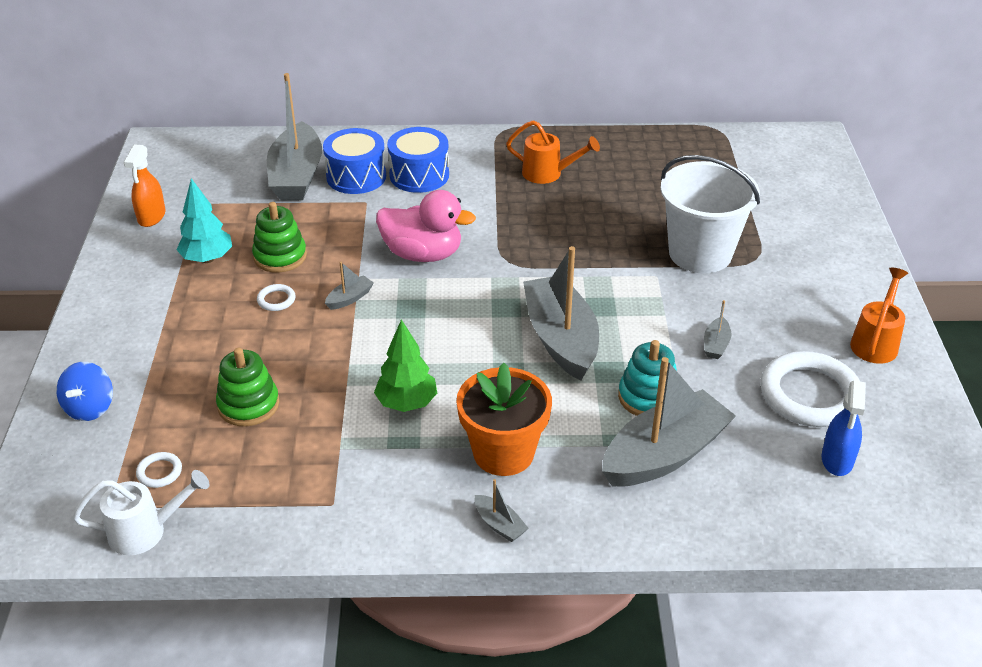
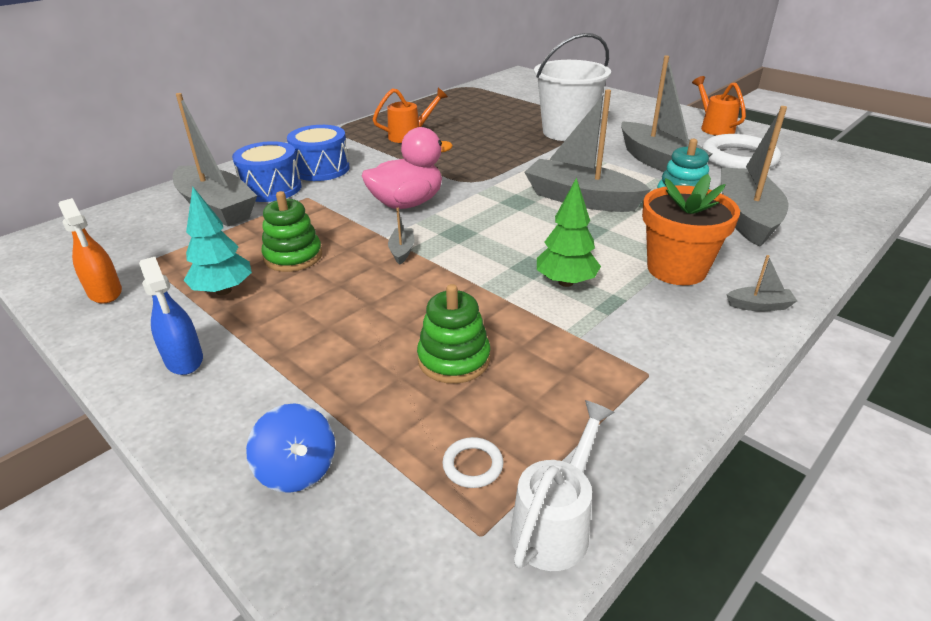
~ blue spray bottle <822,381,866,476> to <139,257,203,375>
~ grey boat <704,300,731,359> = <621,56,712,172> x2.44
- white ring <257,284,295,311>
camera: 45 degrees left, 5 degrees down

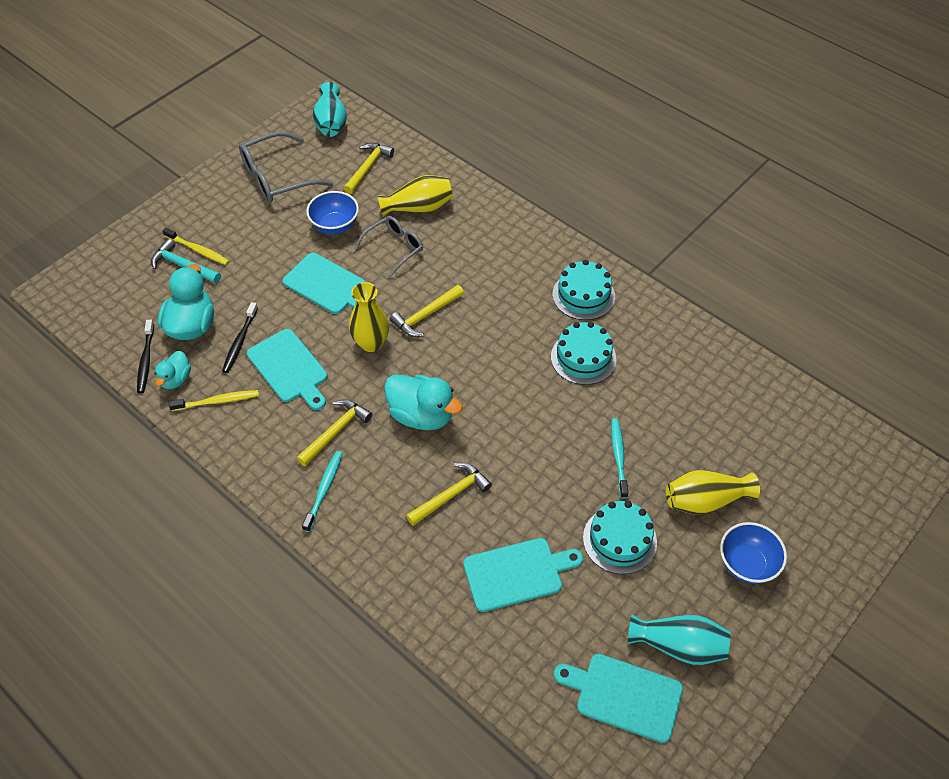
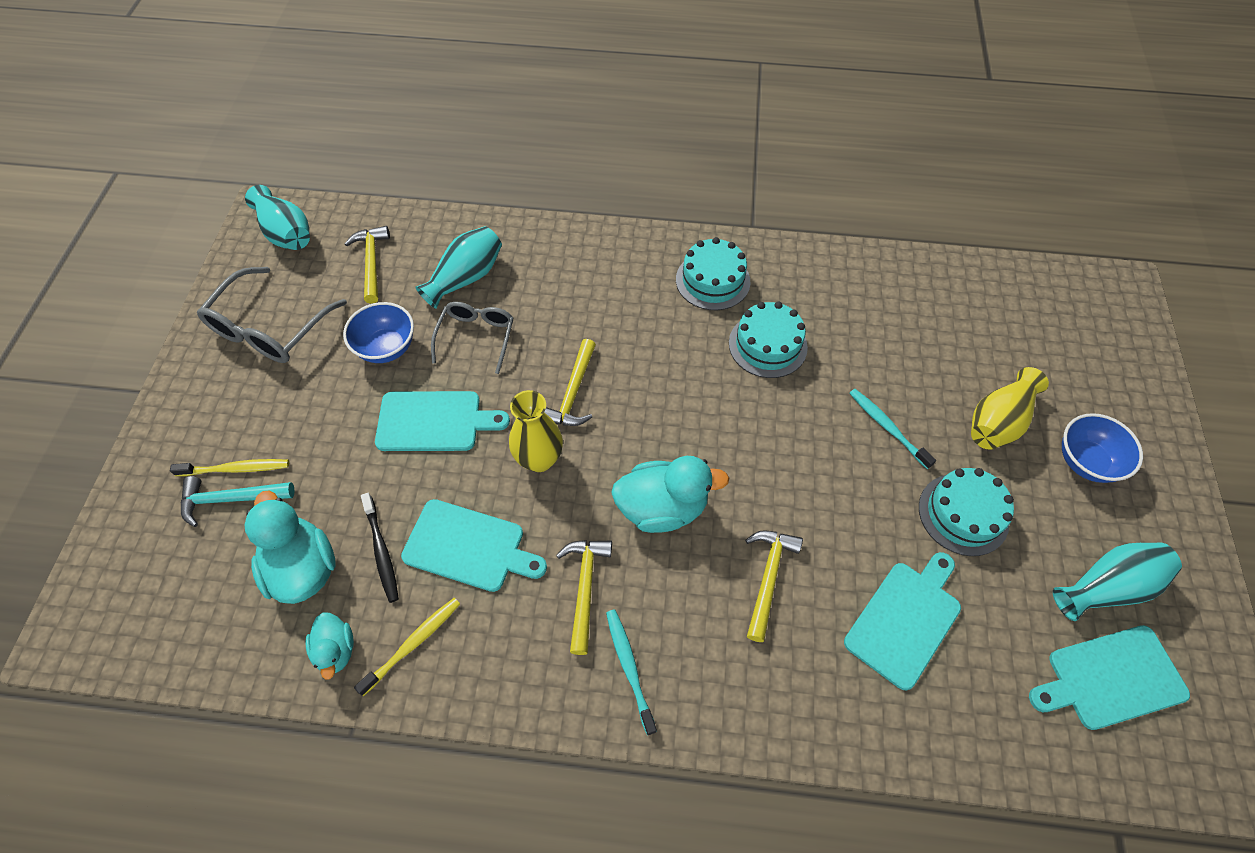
~ yellow vase <377,175,453,217> to turquoise vase <415,226,502,309>
- black toothbrush <137,320,154,393>
camera: 35 degrees left, 5 degrees up

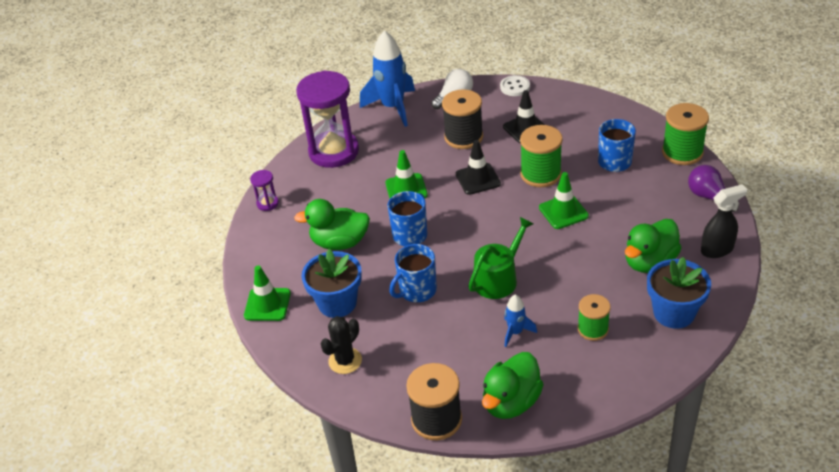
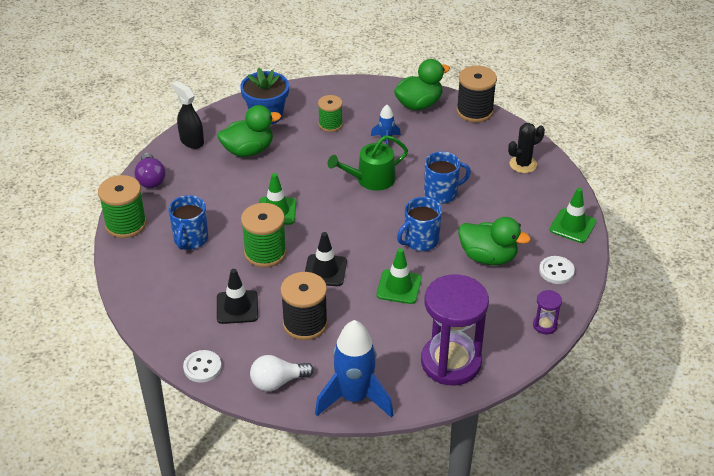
~ black spray bottle <701,184,748,258> = <171,81,204,149> 45 degrees clockwise
+ white button <539,256,575,284>
- blue flower pot <302,249,362,318>
camera: 160 degrees left, 0 degrees up

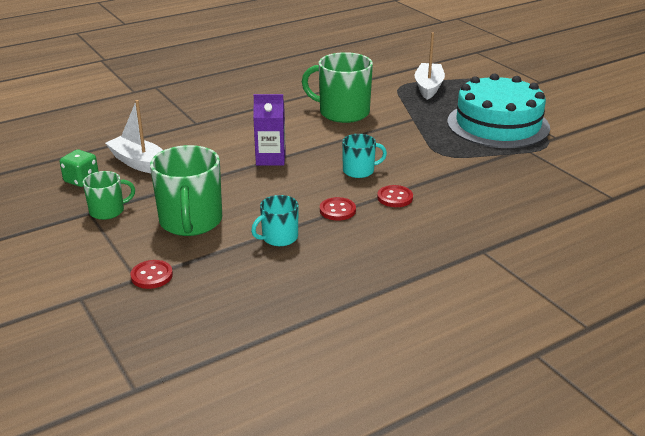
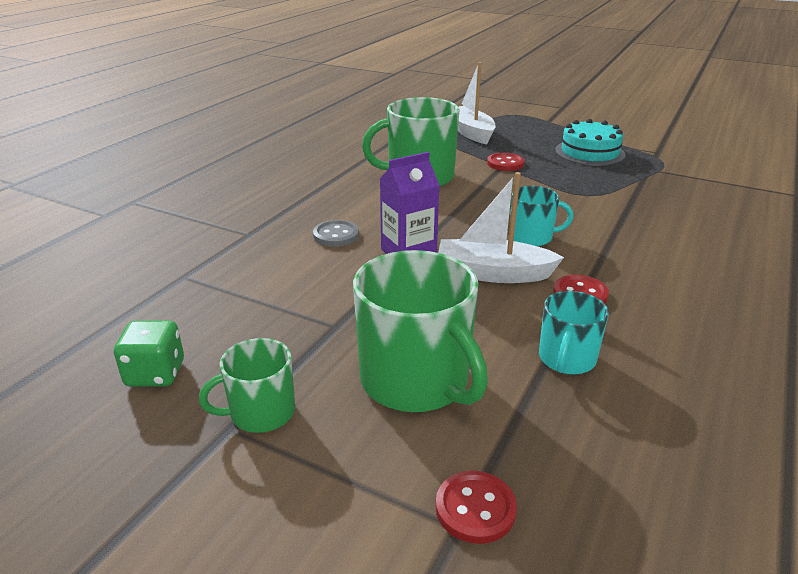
~ green mug <83,171,135,220> = <199,338,295,433> 150 degrees counterclockwise
+ grey button <313,220,359,247>
~ white boat <105,100,163,173> to <438,172,564,283>
~ red button <377,185,413,207> to <487,153,525,171>
~ turquoise mug <342,134,387,178> = <510,186,573,246> 45 degrees clockwise
~ turquoise cake <447,73,550,148> = <555,119,626,166> x0.58
camera: 30 degrees left, 0 degrees up

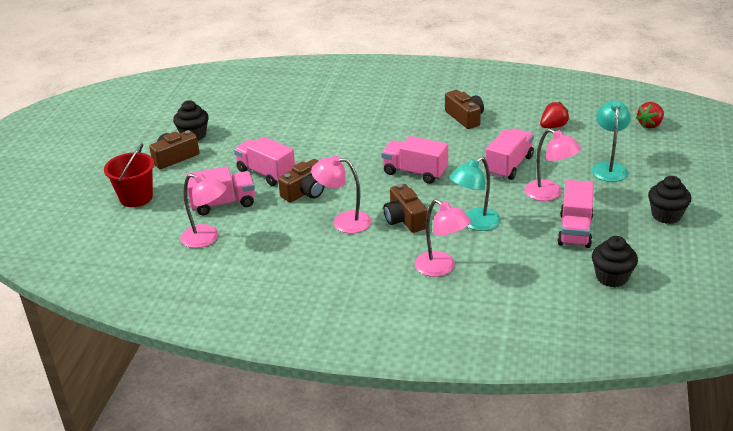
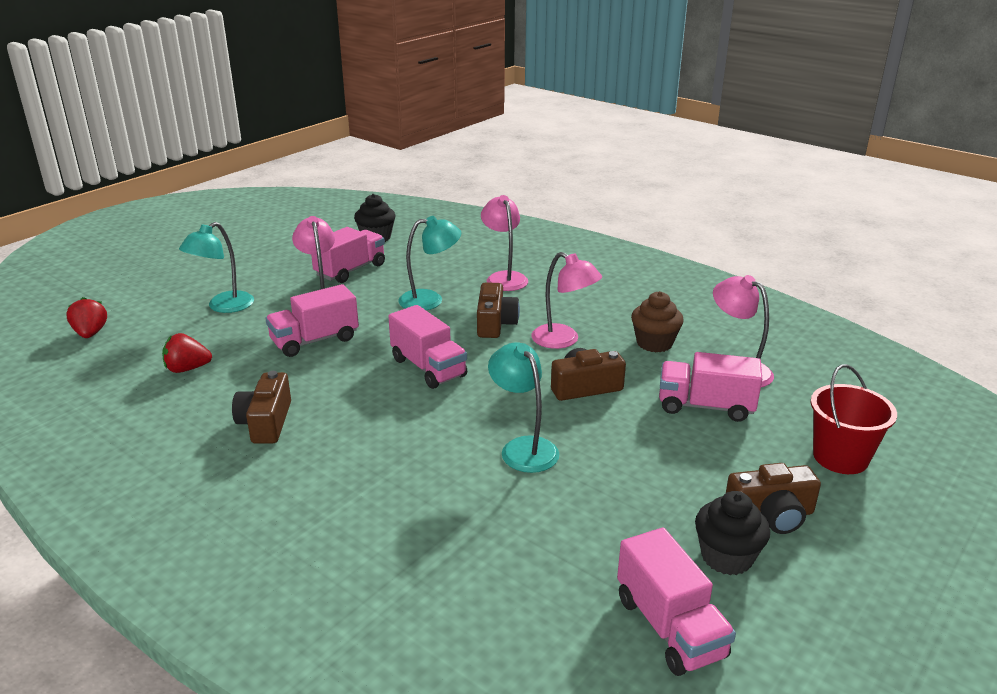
~ red strawberry <636,102,664,128> = <66,297,107,338> 90 degrees counterclockwise
+ turquoise lamp <488,342,559,473>
~ pink truck <234,137,295,186> to <617,527,736,676>
+ brown cupcake <631,291,684,352>
- black cupcake <648,176,691,224>
camera: 155 degrees left, 5 degrees down

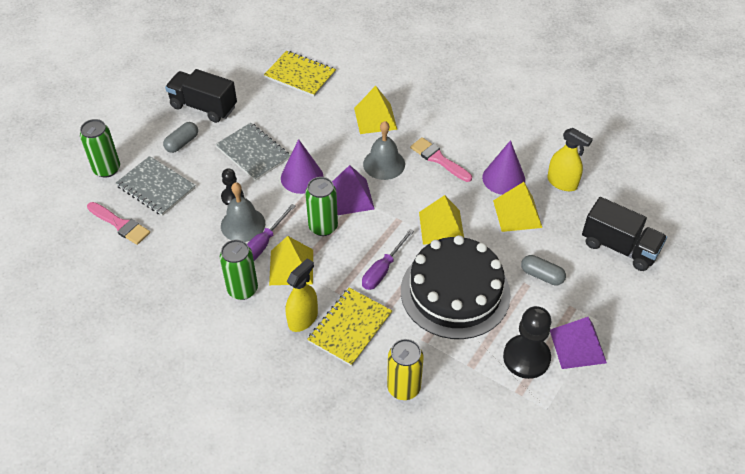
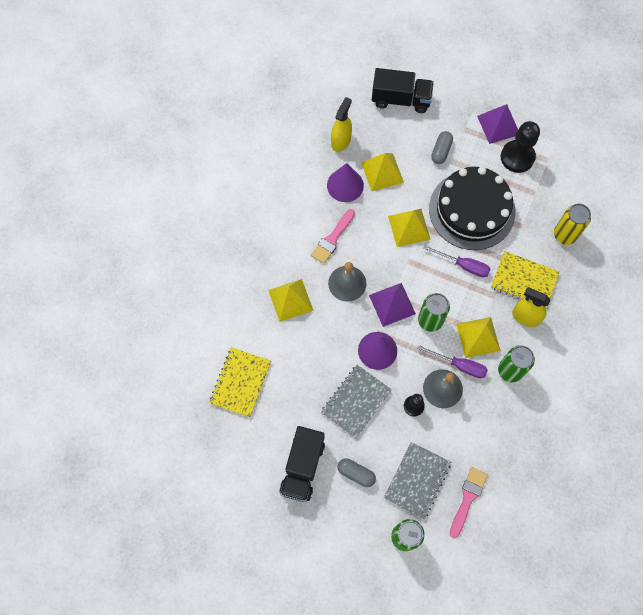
~ black truck <582,197,667,271> = <372,68,434,113> 75 degrees clockwise
camera: 100 degrees left, 20 degrees up

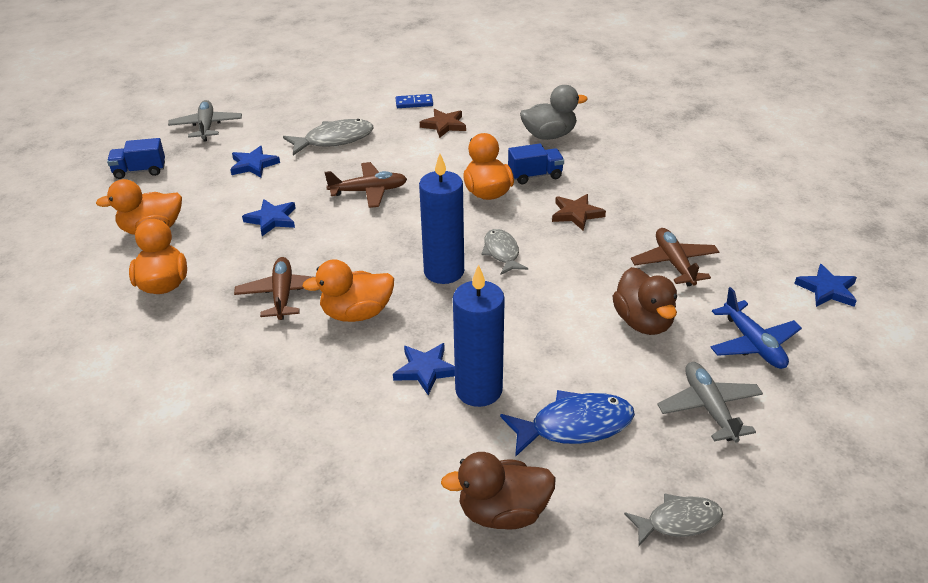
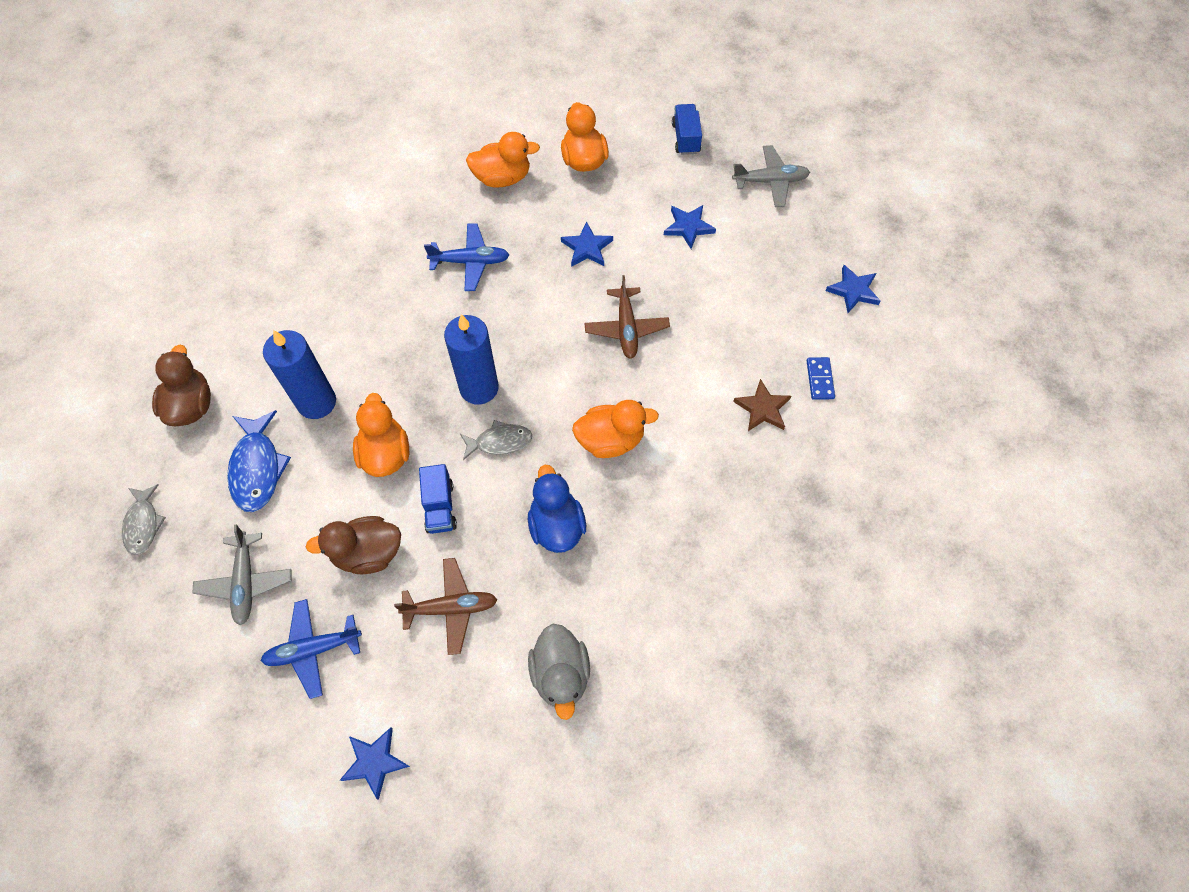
~ grey plane <657,362,763,443> = <192,525,291,626> 90 degrees clockwise
~ orange duck <302,259,394,322> to <353,393,409,477>
~ blue truck <508,144,564,184> to <419,464,457,534>
~ brown plane <234,257,312,320> to blue plane <424,223,509,291>
~ brown star <552,194,606,231> to blue duck <528,465,586,553>
~ grey duck <520,85,588,140> to <528,624,590,720>
~ blue star <393,343,455,395> to <825,265,880,313>
- grey fish <283,119,374,155>
camera: 95 degrees right, 25 degrees up

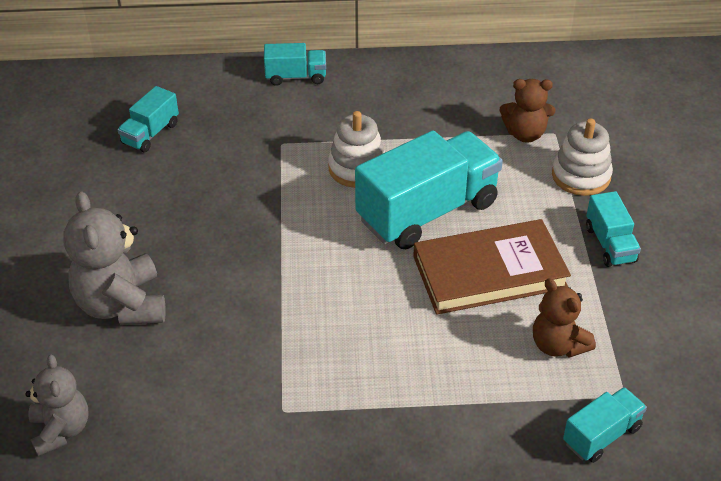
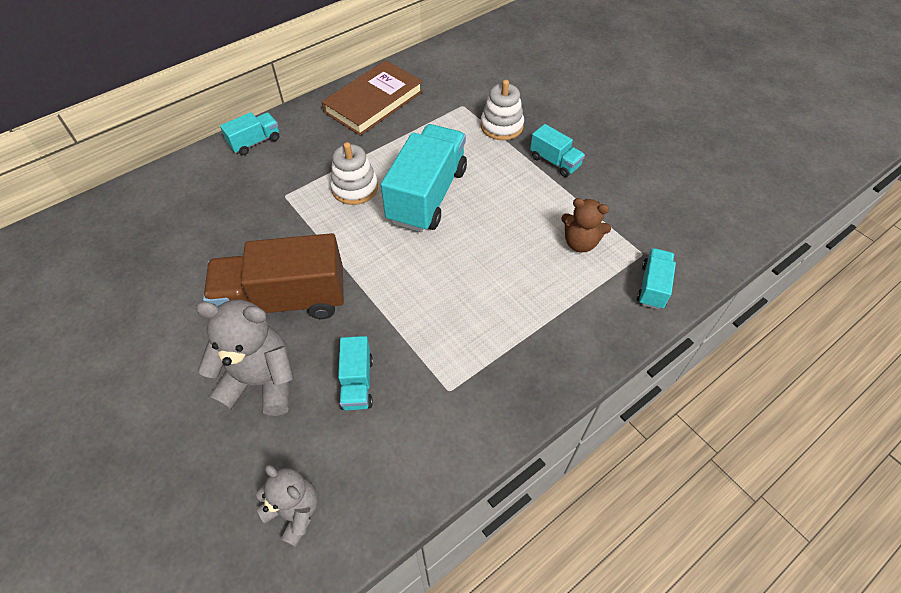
~ grey teddy bear <63,191,166,325> = <195,300,294,416> 150 degrees clockwise
+ brown truck <203,233,344,319>
~ brown book <413,219,571,315> to <322,60,423,136>
~ turquoise truck <117,86,179,152> to <338,336,373,410>
- brown teddy bear <500,79,555,142>
camera: 35 degrees left, 10 degrees up

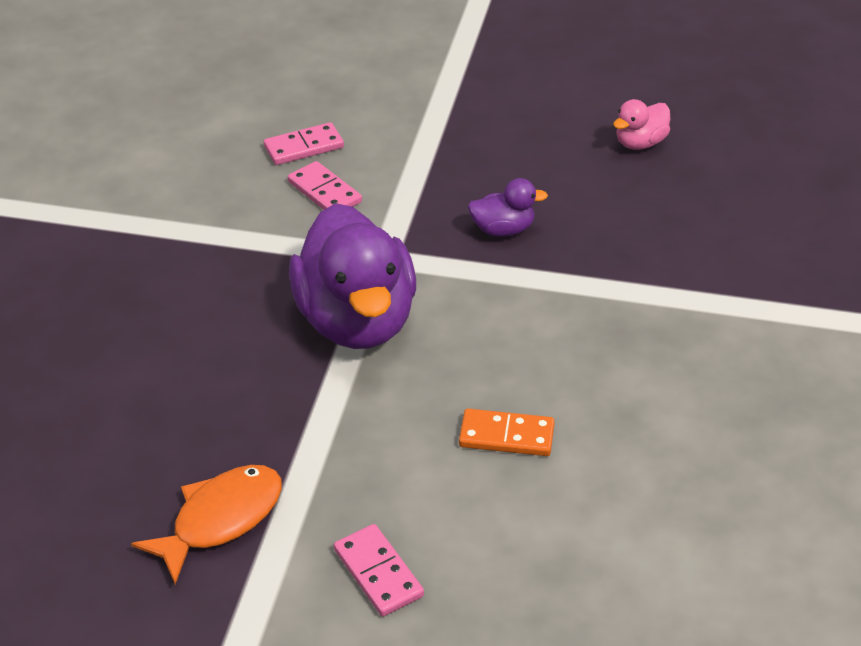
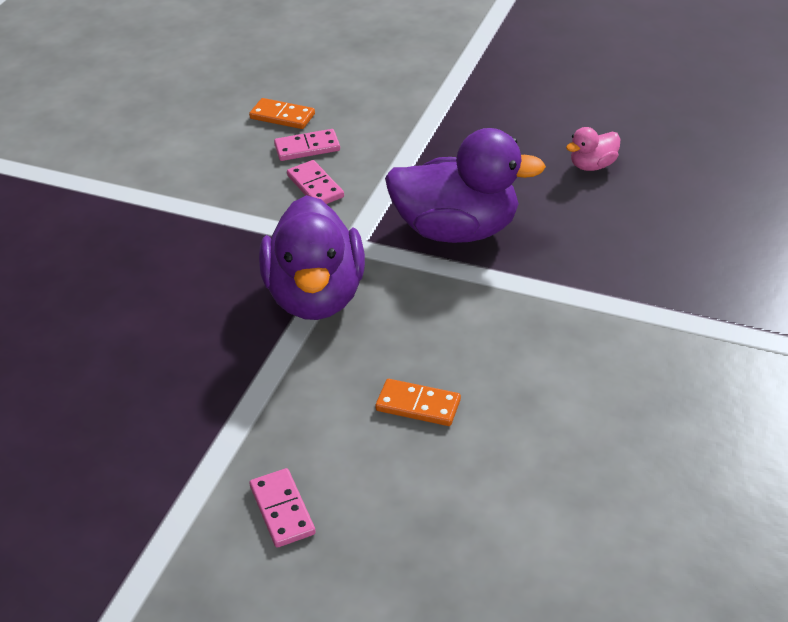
+ orange domino <249,98,315,129>
~ purple duck <468,178,548,237> = <385,128,546,243> x2.27
- orange fish <131,465,282,584>
camera: 10 degrees right, 0 degrees up

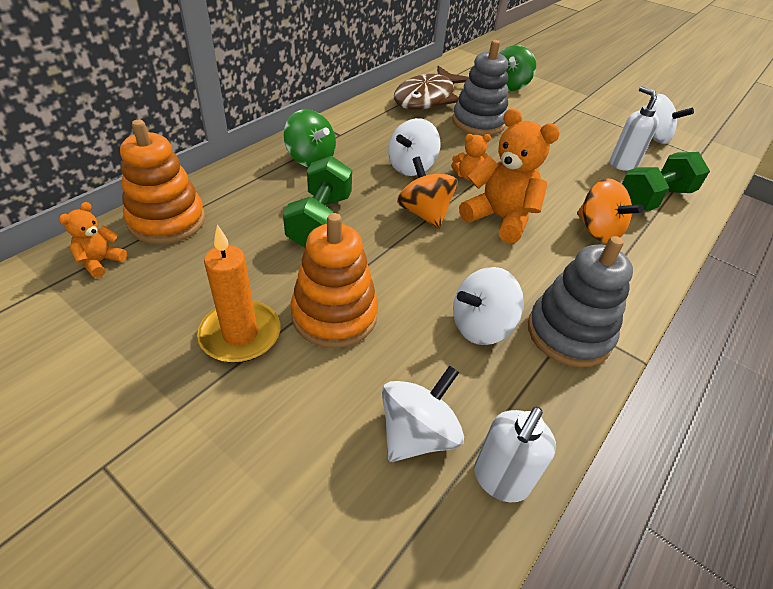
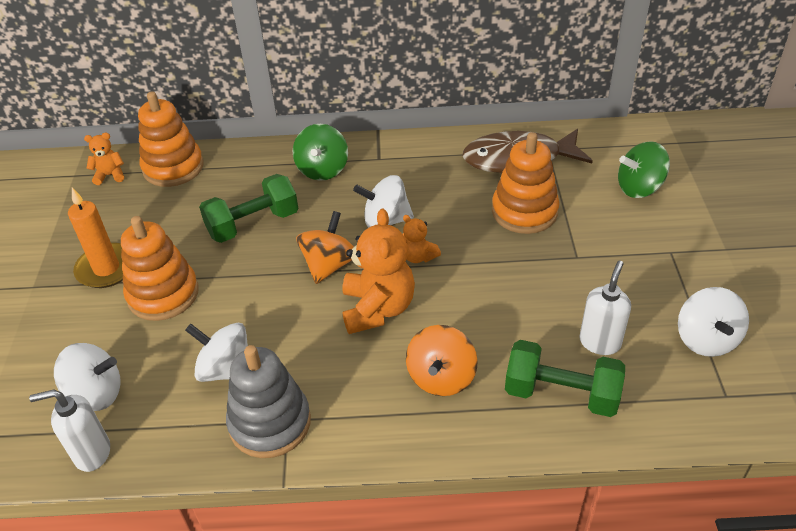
~ grey stacking toy <452,40,508,136> to orange stacking toy <492,132,560,234>
camera: 55 degrees right, 0 degrees up

